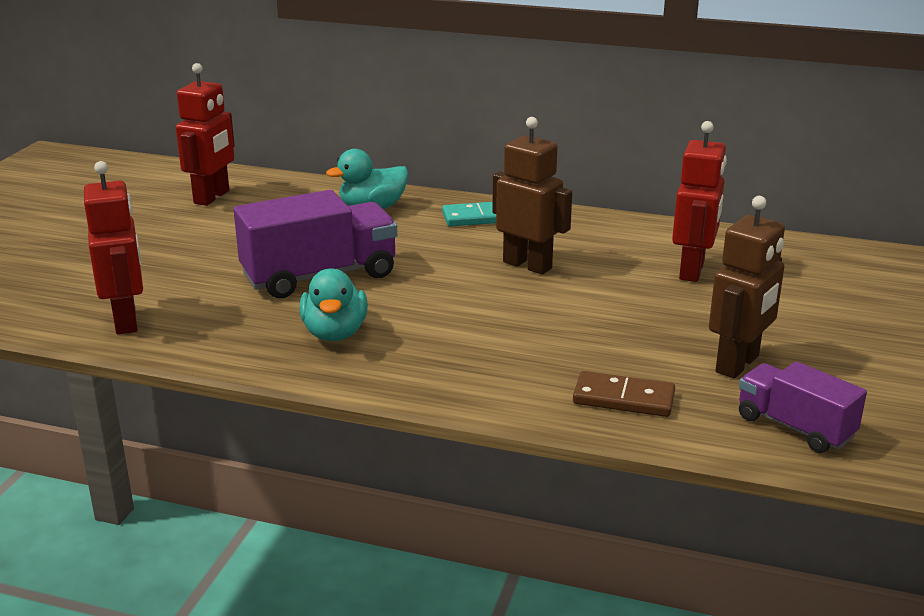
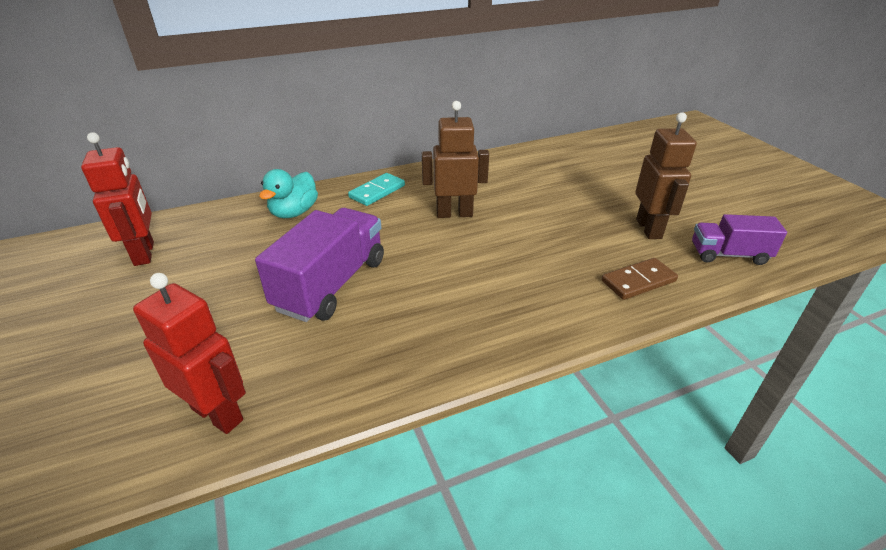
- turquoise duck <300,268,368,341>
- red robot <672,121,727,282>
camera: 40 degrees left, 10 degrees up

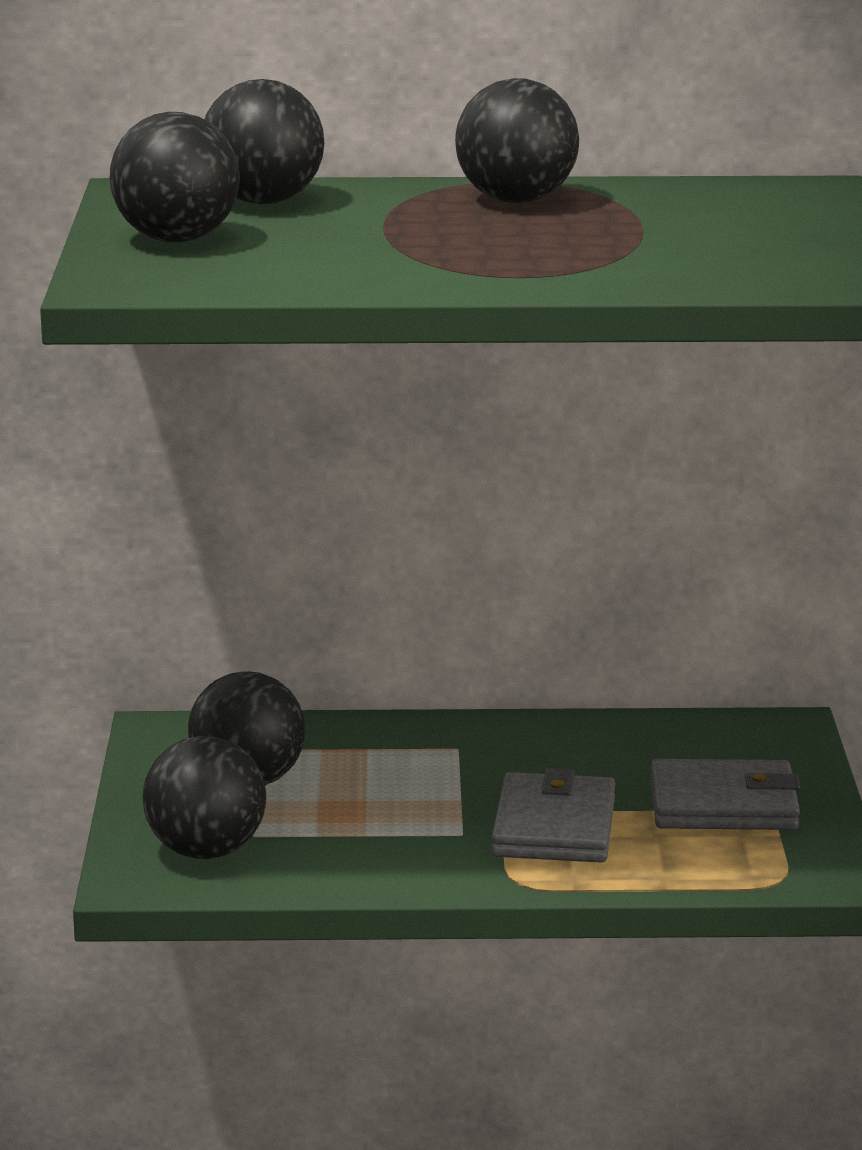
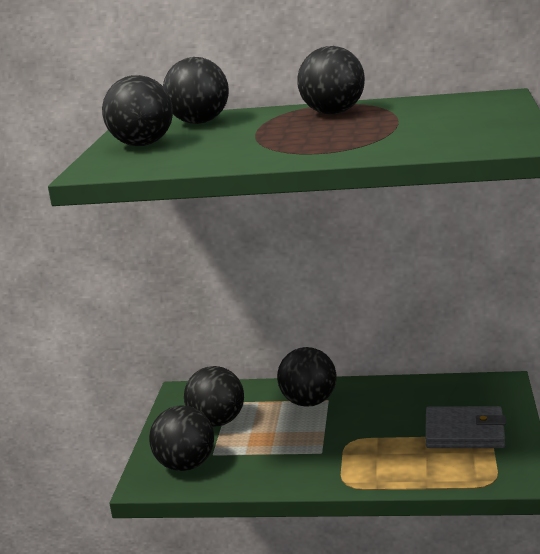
+ black ball <277,347,337,407>
- grey wallet <491,768,615,863>
camera: 10 degrees right, 0 degrees up

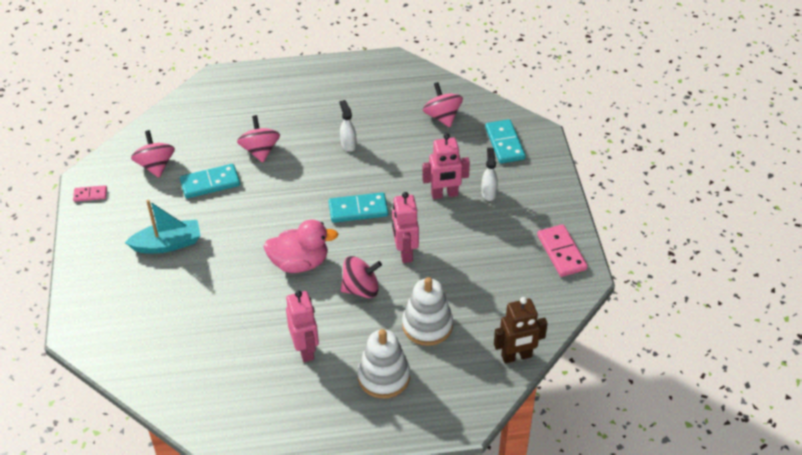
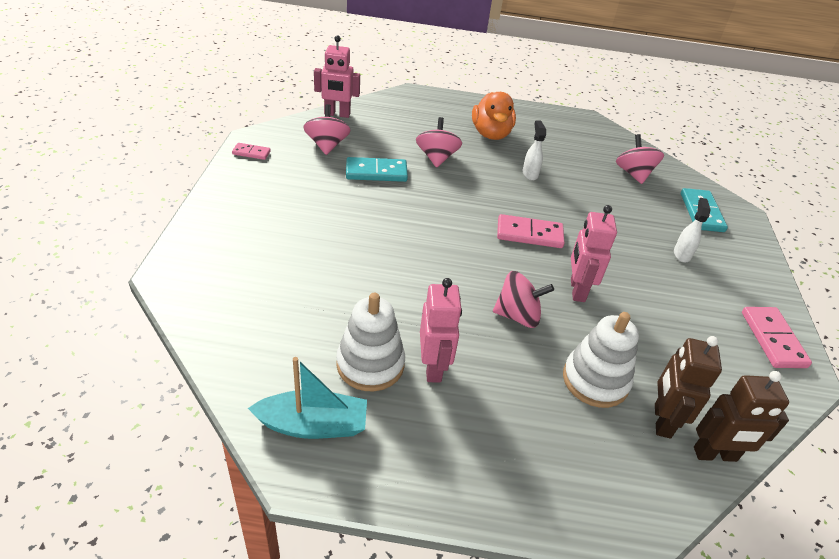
~ turquoise boat <125,200,201,254> to <248,357,367,439>
~ pink robot <422,133,470,199> to <314,35,360,118>
~ white stacking toy <357,329,410,399> to <336,293,405,391>
+ orange duck <472,92,516,140>
~ turquoise domino <329,192,388,223> to pink domino <497,214,565,248>
+ brown robot <655,336,722,439>
- pink duck <263,220,338,273>
camera: 10 degrees right, 5 degrees down

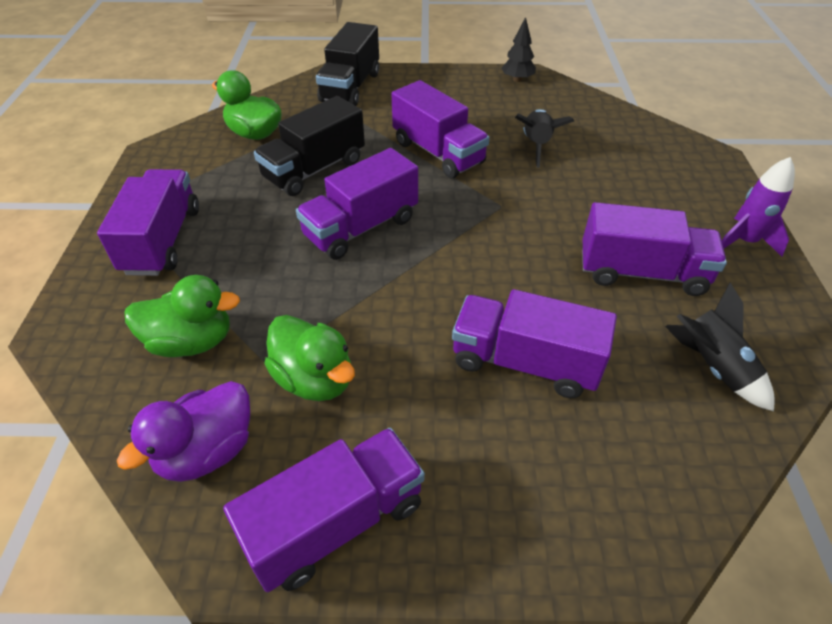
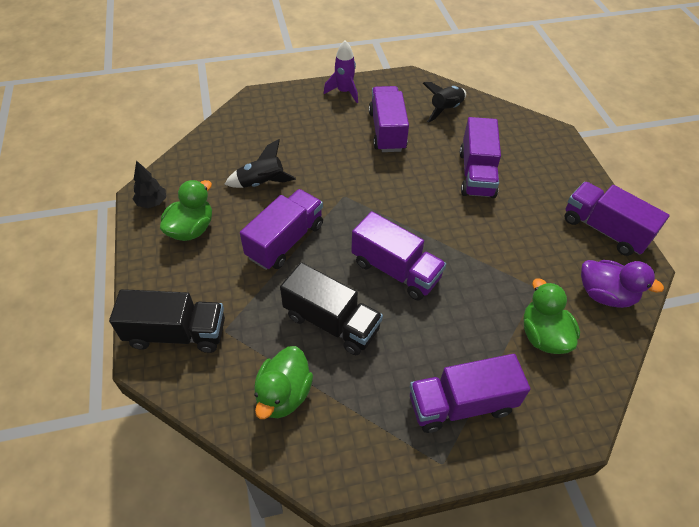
~ green duck <264,315,355,401> to <160,180,212,241>
camera: 105 degrees left, 5 degrees up

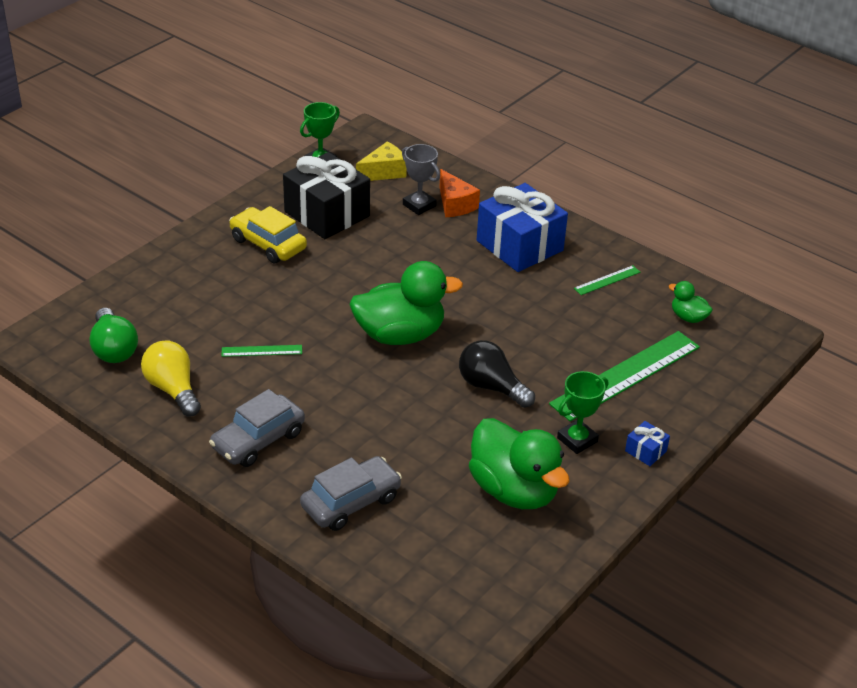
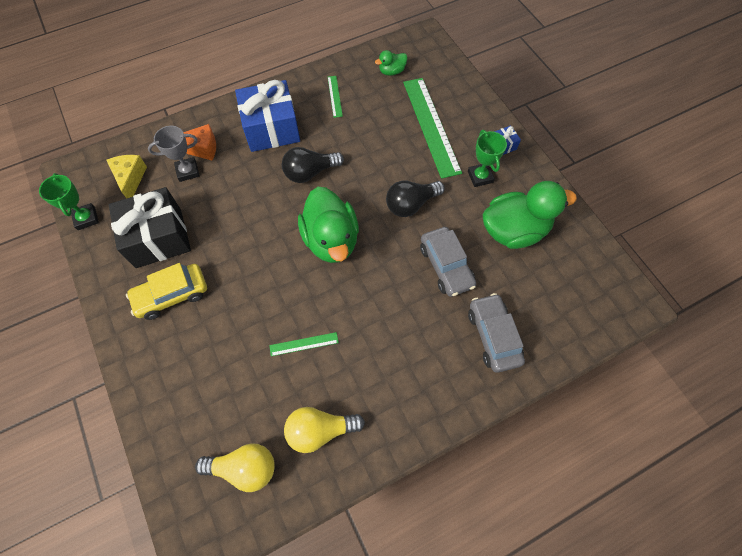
~ green light bulb <89,308,138,363> to yellow light bulb <195,443,275,492>
~ green ruler <222,345,302,357> = <269,332,339,356> 60 degrees clockwise
+ black light bulb <282,147,344,183>
~ green duck <349,261,463,345> = <298,187,359,263> 150 degrees clockwise
~ grey car <209,389,305,467> to <420,227,476,297>
camera: 65 degrees left, 25 degrees up

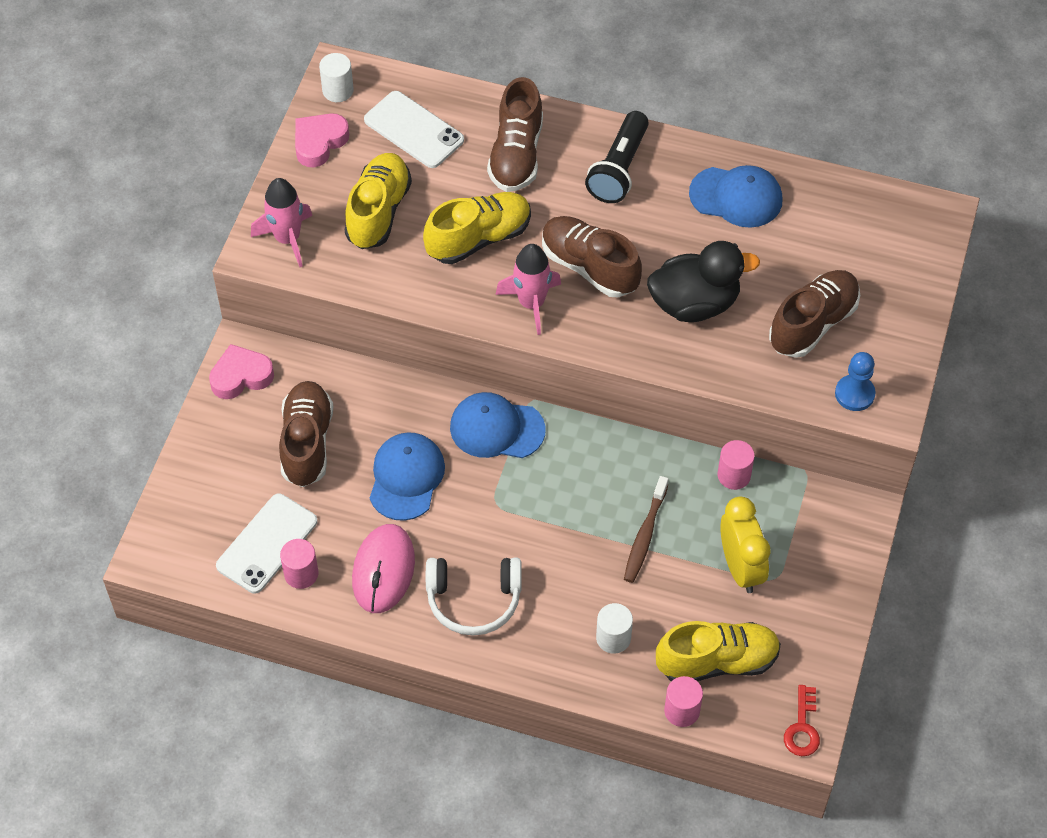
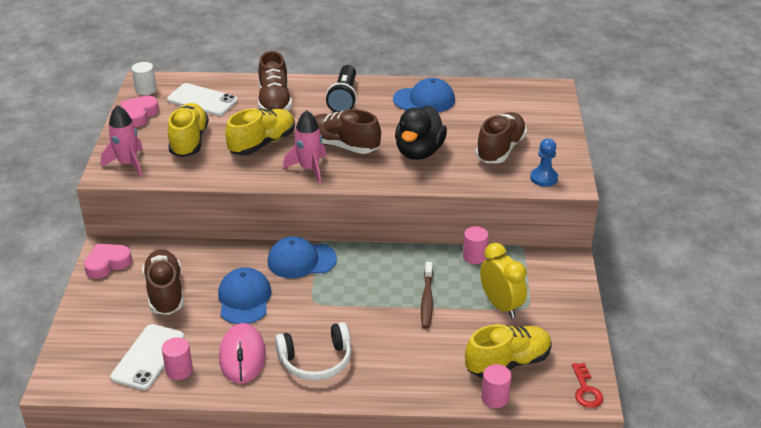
~ black duck <647,241,760,322> = <395,106,447,160> 135 degrees clockwise
- white cylinder <596,603,633,654>
camera: 15 degrees left, 20 degrees down

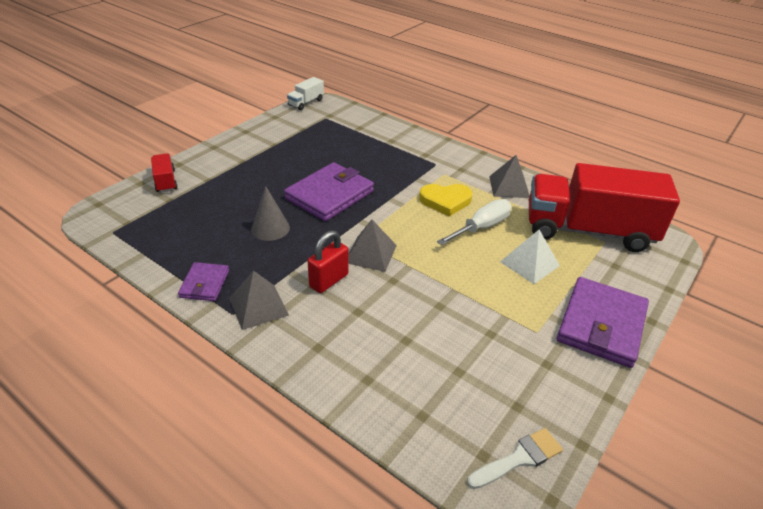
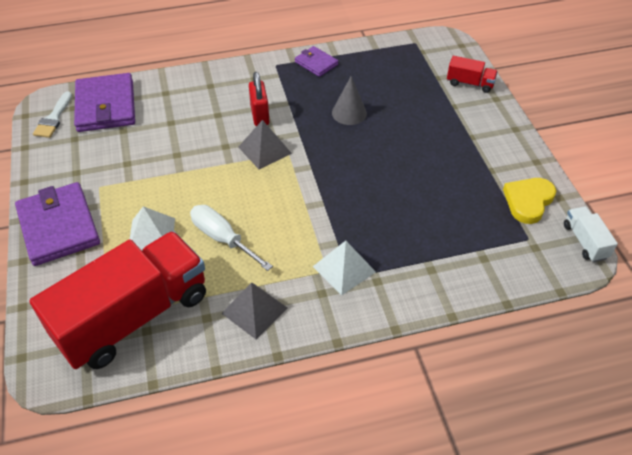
~ purple wallet <284,162,374,221> to <74,73,135,132>
~ white screwdriver <437,199,512,245> = <190,205,273,271> 135 degrees clockwise
+ white pyramid <313,241,376,296>
~ yellow heart <419,184,472,216> to <503,178,556,224>
- grey pyramid <229,271,289,330>
camera: 130 degrees right, 10 degrees up

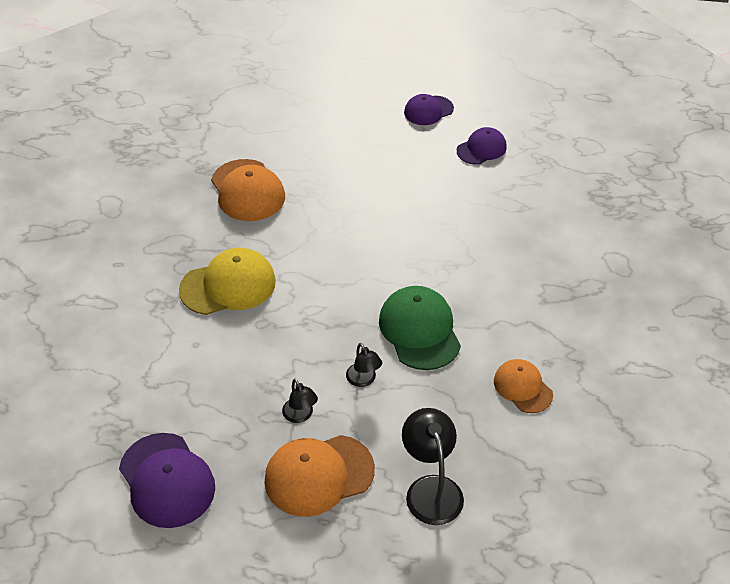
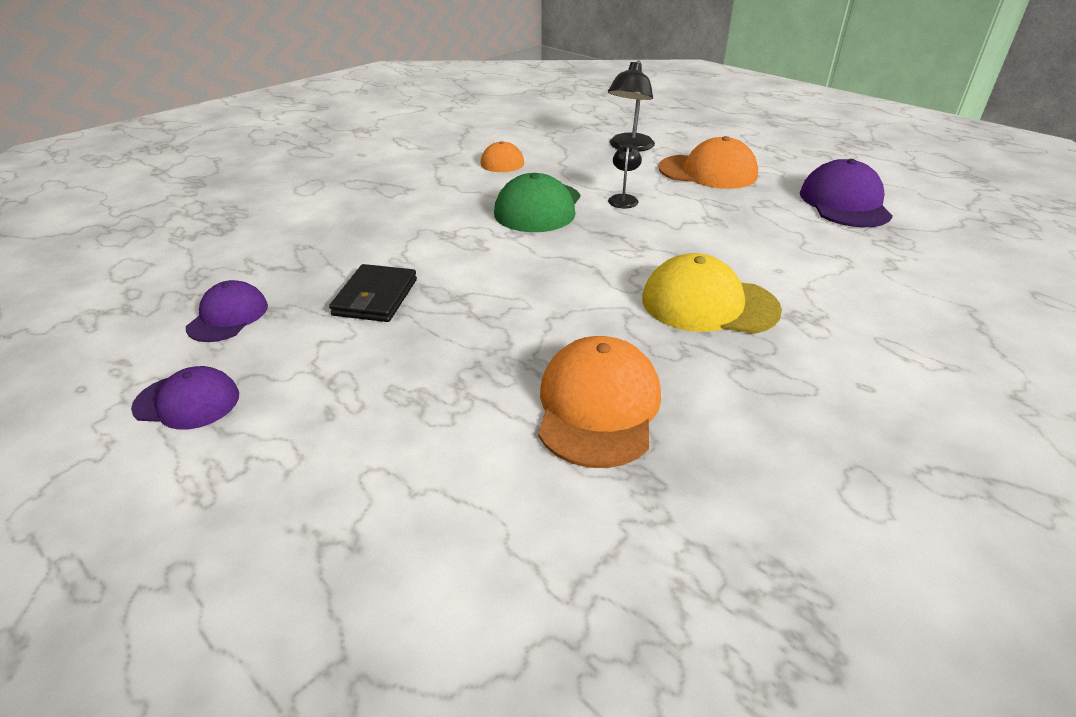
~ purple cap <457,127,507,165> = <186,280,268,342> 105 degrees clockwise
+ black wallet <329,264,417,322>
- black lamp <282,378,318,423>
camera: 145 degrees left, 10 degrees down

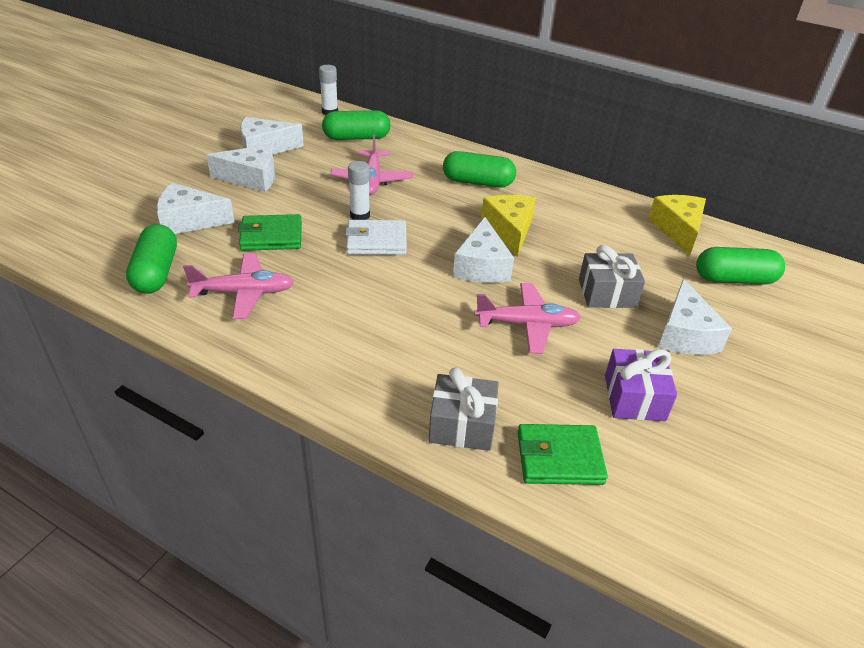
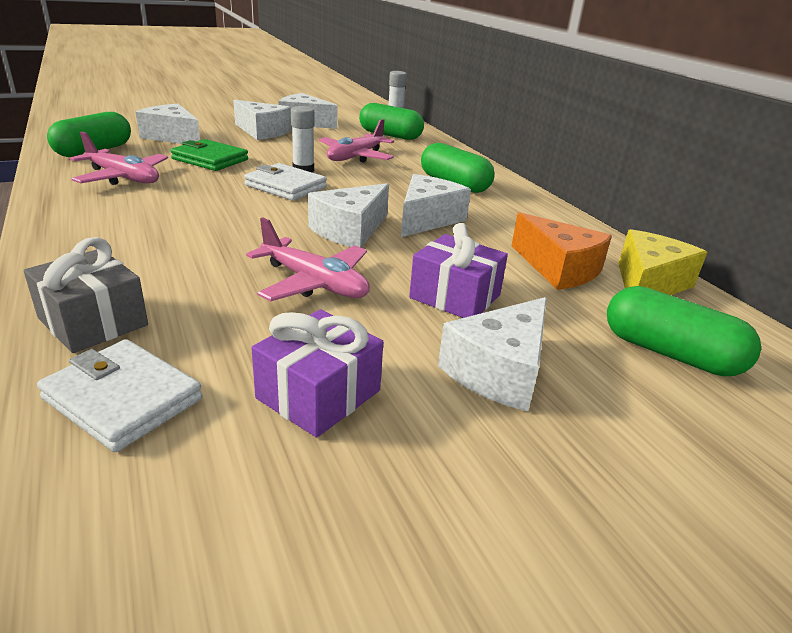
~ green wallet <518,424,608,485> to white wallet <37,339,202,452>
~ yellow cheese <481,195,536,257> to white cheese <401,174,471,237>
~ grey gift <579,245,645,308> to purple gift <409,223,508,318>
+ orange cheese <511,212,612,290>
camera: 35 degrees right, 10 degrees down

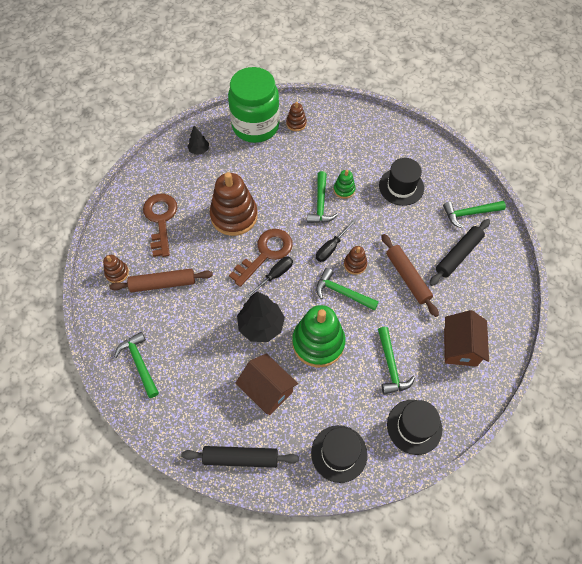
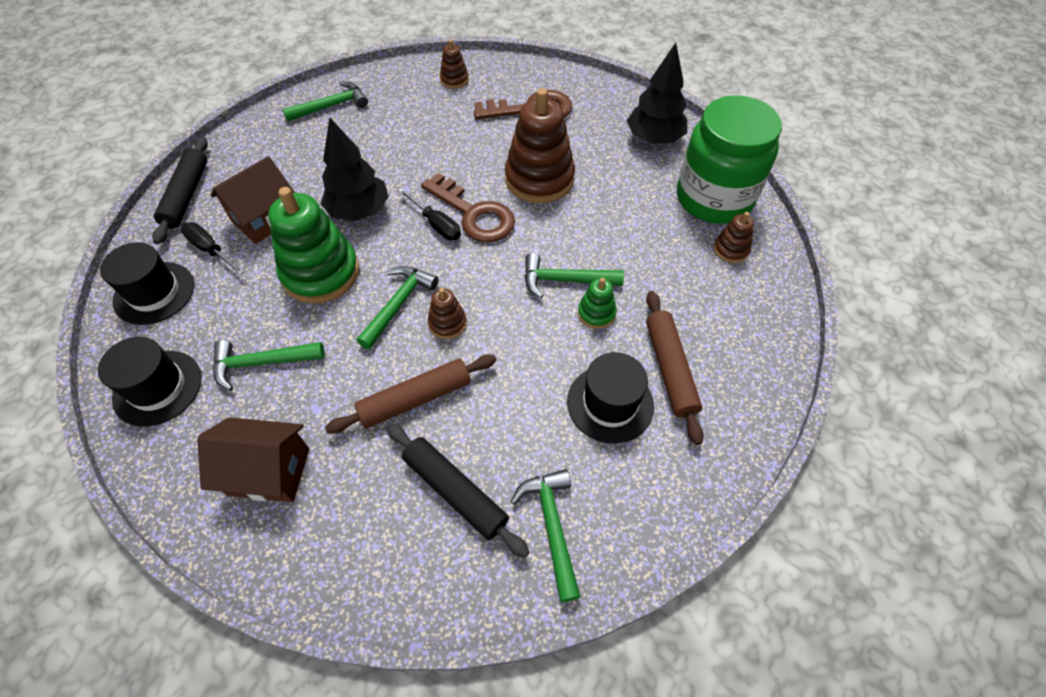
~ black screwdriver <316,219,356,262> to <181,222,245,275>
~ black tree <187,126,209,155> = <627,43,687,144> x1.87
~ brown rolling pin <109,269,213,292> to <646,291,704,445>
camera: 90 degrees right, 5 degrees down

